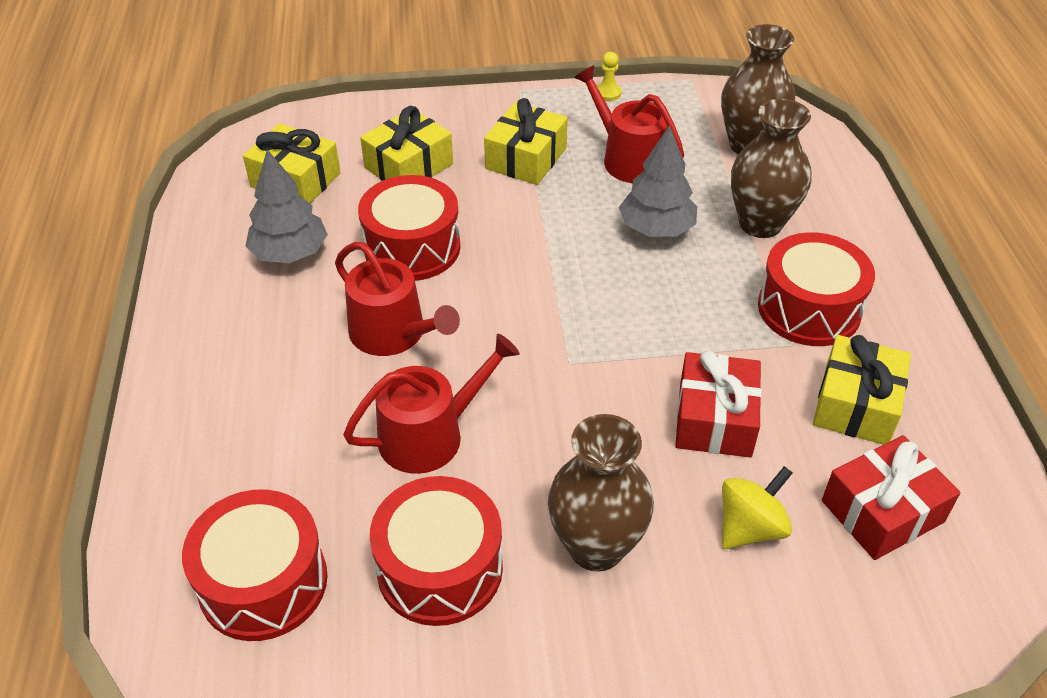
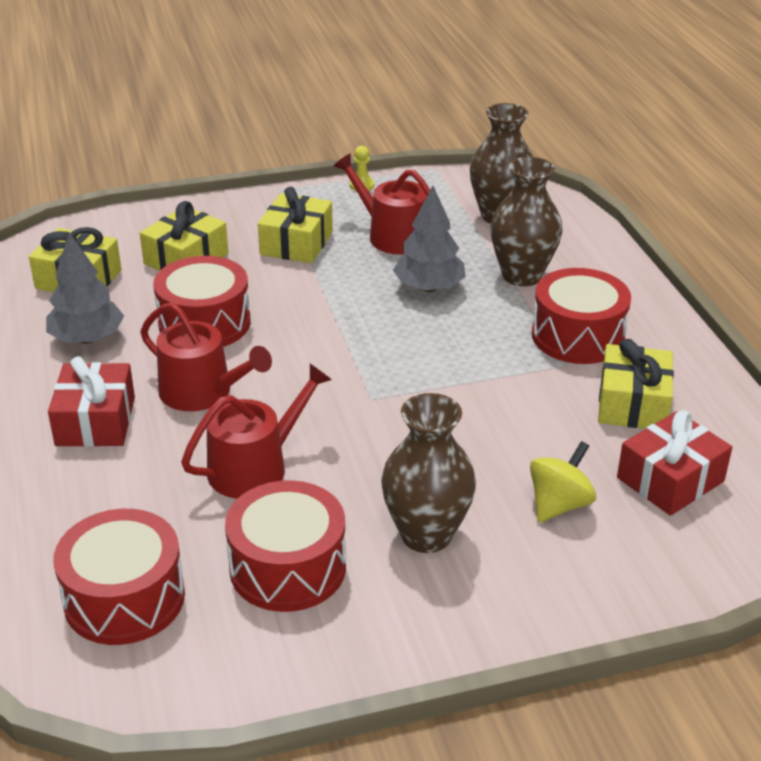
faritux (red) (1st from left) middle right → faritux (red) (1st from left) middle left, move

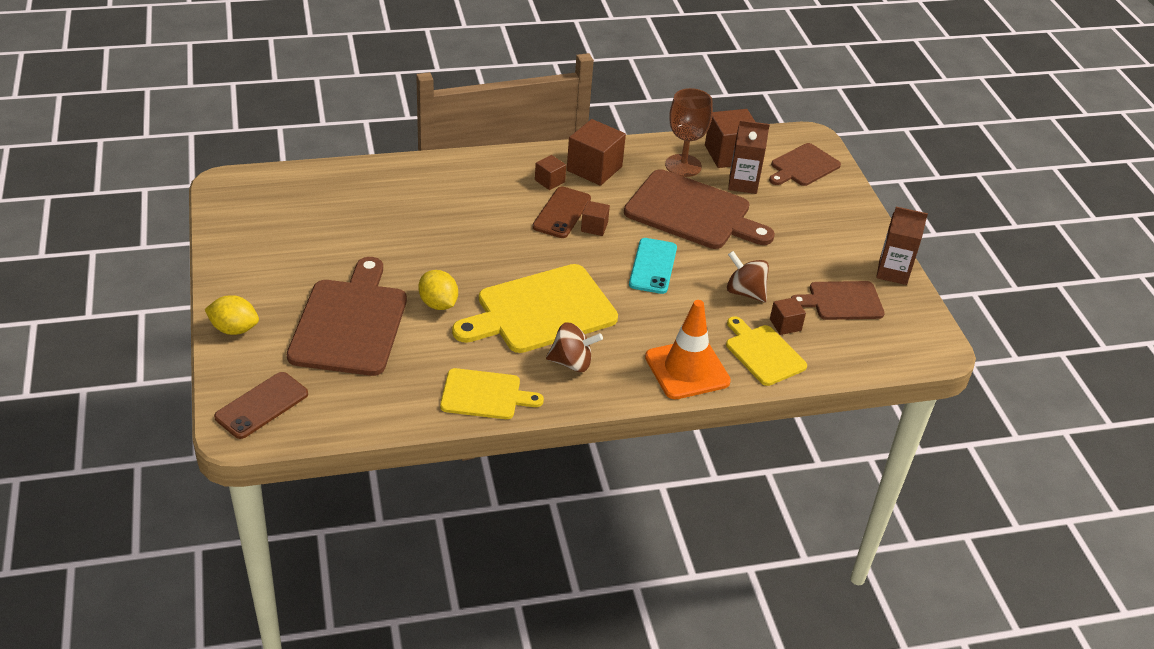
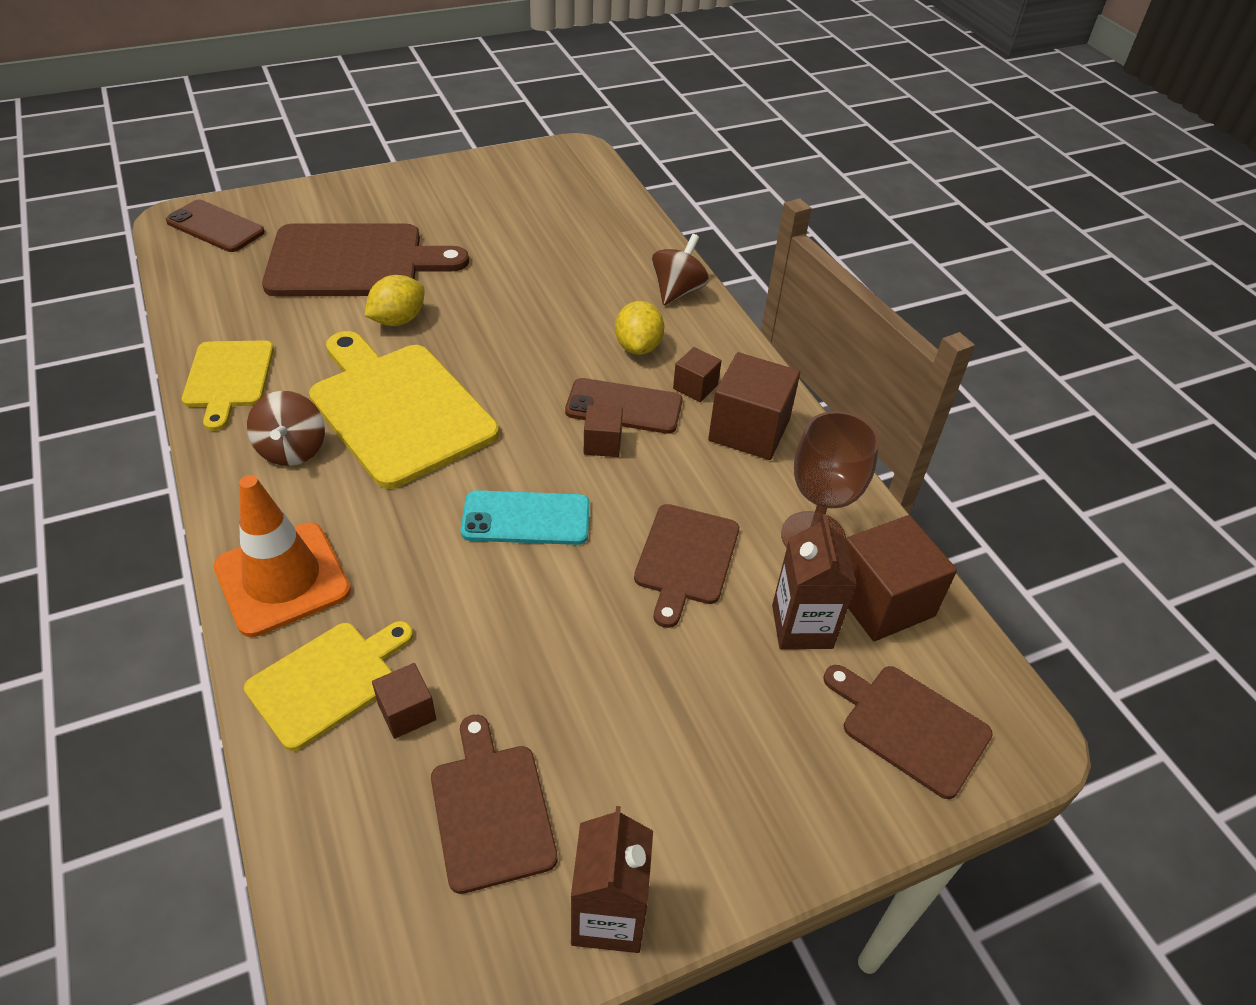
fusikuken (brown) (2nd from left in the first image) top centre → fusikuken (brown) (3rd from left) centre, x0.58
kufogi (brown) (2nd from left) centre → kufogi (brown) (2nd from left) top centre, move
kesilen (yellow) (1st from left in the first image) middle left → kesilen (yellow) (2nd from left) top centre, move

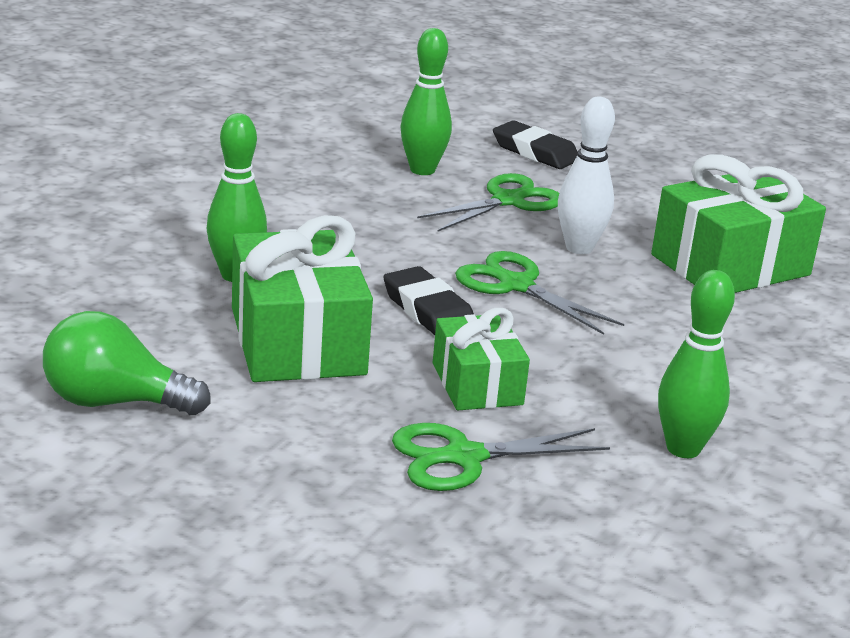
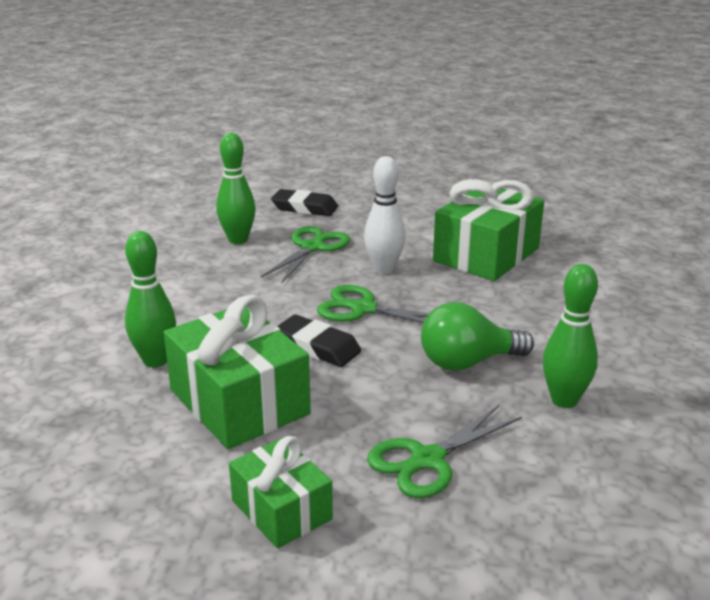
faritux (green) (2nd from left) centre → faritux (green) (2nd from left) bottom centre, move
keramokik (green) middle left → keramokik (green) middle right, move

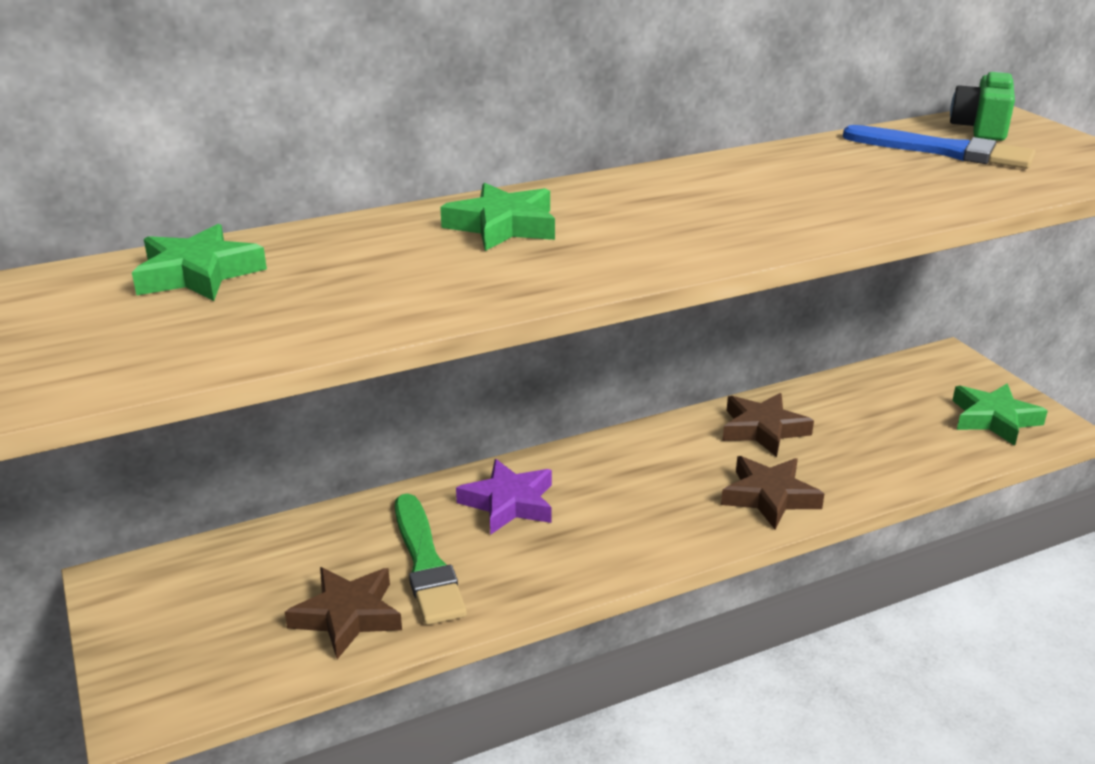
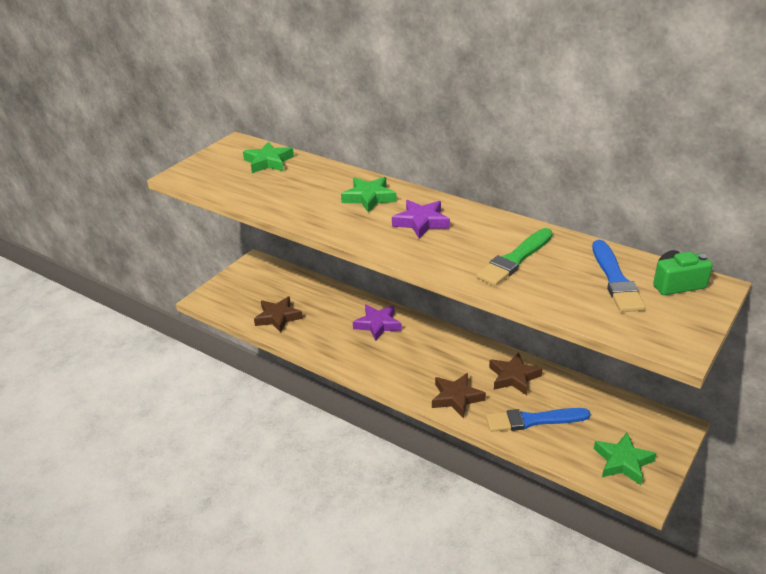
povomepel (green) bottom centre → povomepel (green) middle right, move
- → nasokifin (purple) (2nd from left) centre
- → povomepel (blue) (1st from left) bottom right

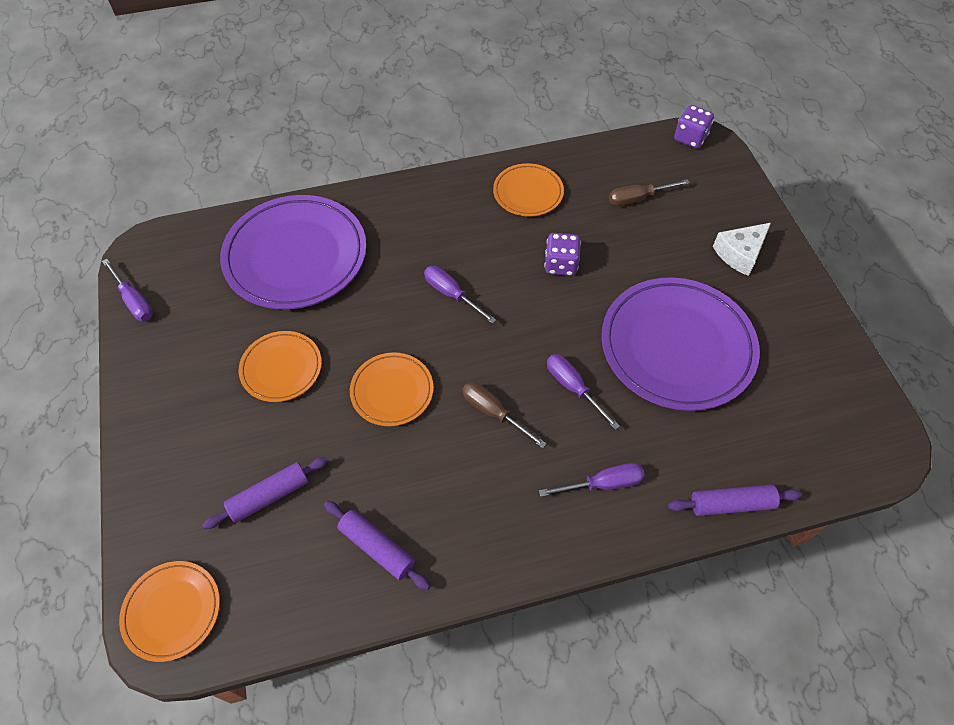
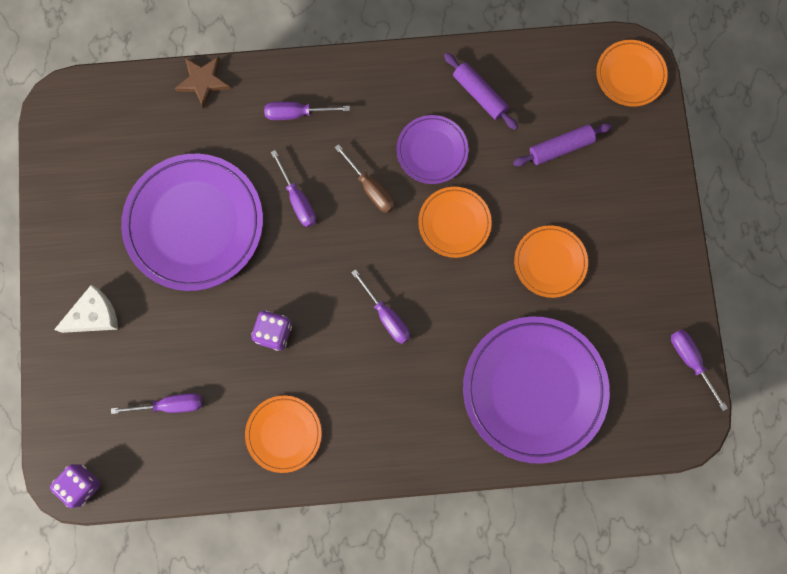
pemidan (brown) (2nd from left) top right → pemidan (purple) (1st from left) bottom left
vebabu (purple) (3rd from left) bottom right → nasokifin (brown) top left
- → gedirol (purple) (2nd from left) top centre

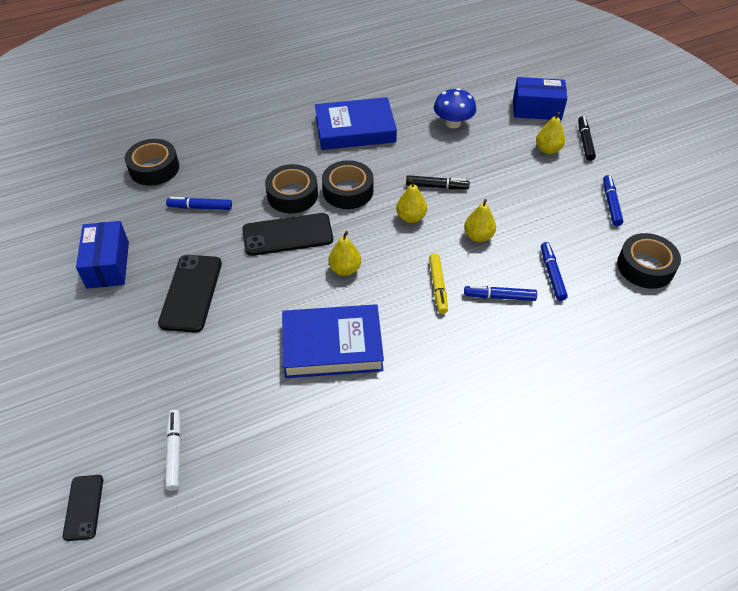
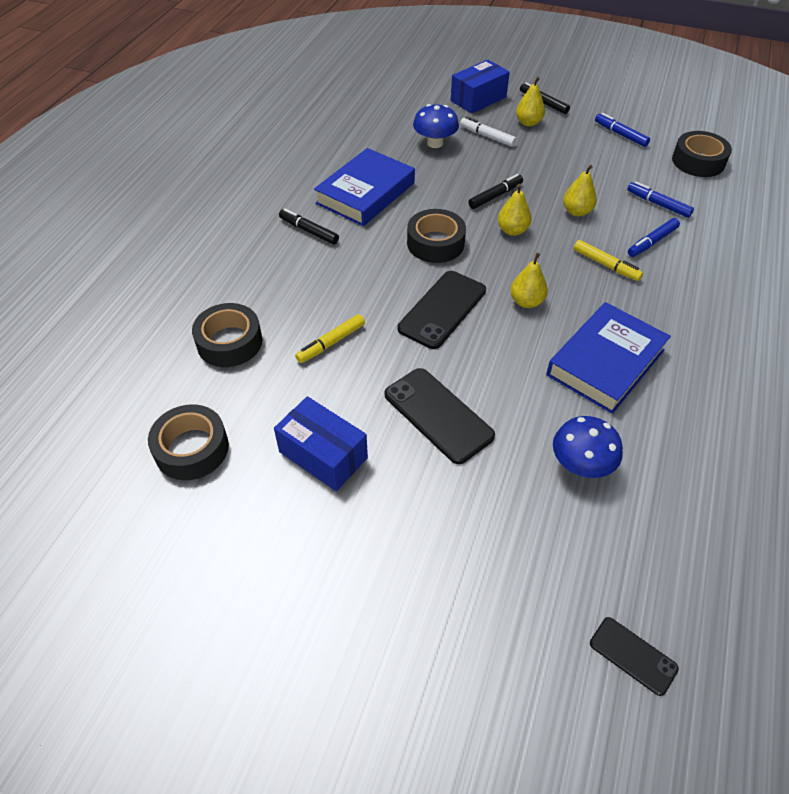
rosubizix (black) (2nd from left in the first image) top centre → rosubizix (black) (1st from left) middle left, move
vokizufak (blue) (1st from left) middle left → vokizufak (yellow) (1st from left) centre
vokizufak (white) bottom left → vokizufak (white) top centre, move
- → vokizufak (black) (1st from left) top centre
- → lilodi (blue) (2nd from left) middle right

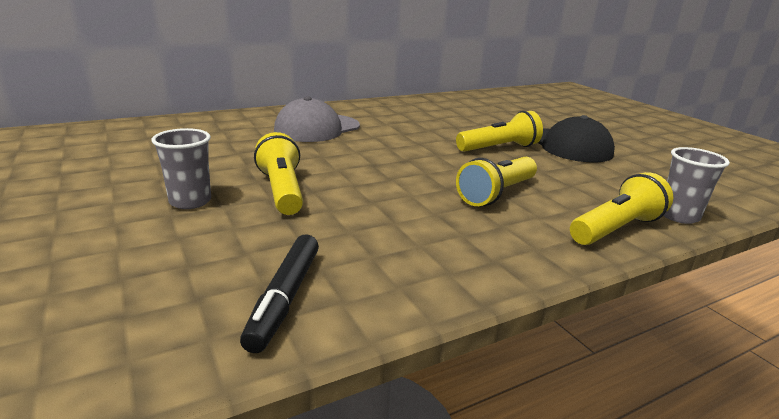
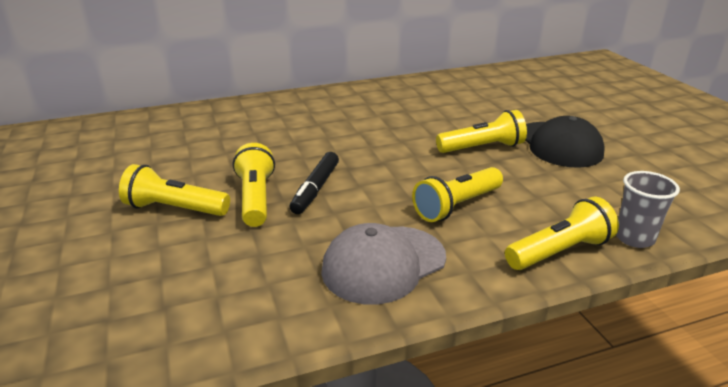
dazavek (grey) top centre → dazavek (grey) bottom centre, move
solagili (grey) (1st from left) middle left → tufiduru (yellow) (1st from left) middle left
vokizufak (black) bottom centre → vokizufak (black) centre, move

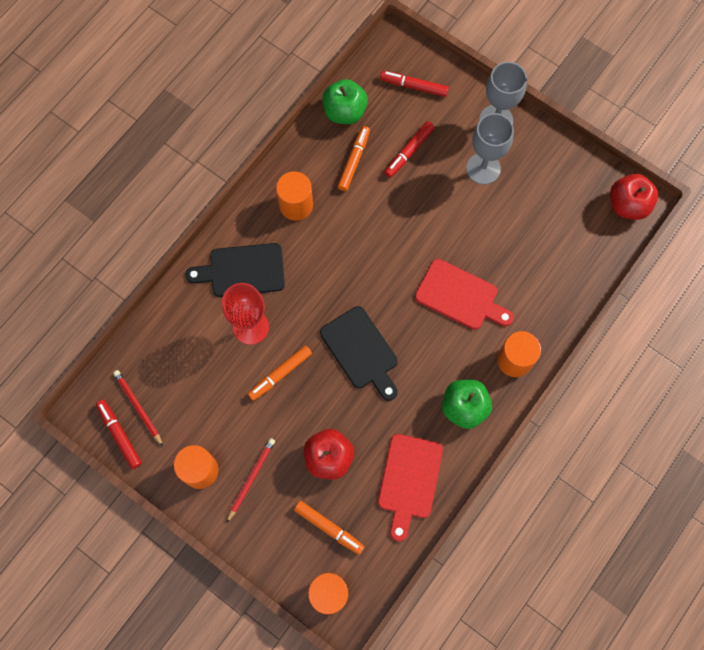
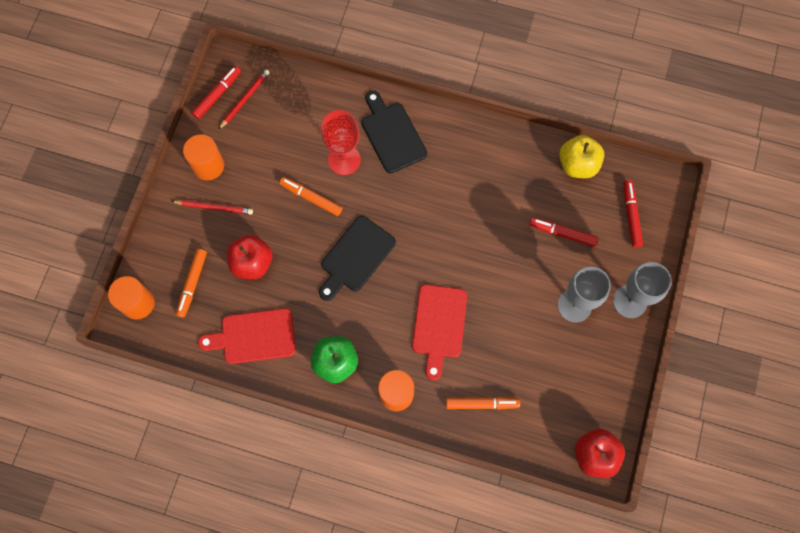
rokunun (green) (1st from left) top centre → rokunun (yellow) top right
vokizufak (orange) (3rd from left) top centre → vokizufak (orange) (3rd from left) bottom centre, move
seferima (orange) (2nd from left) top centre → -

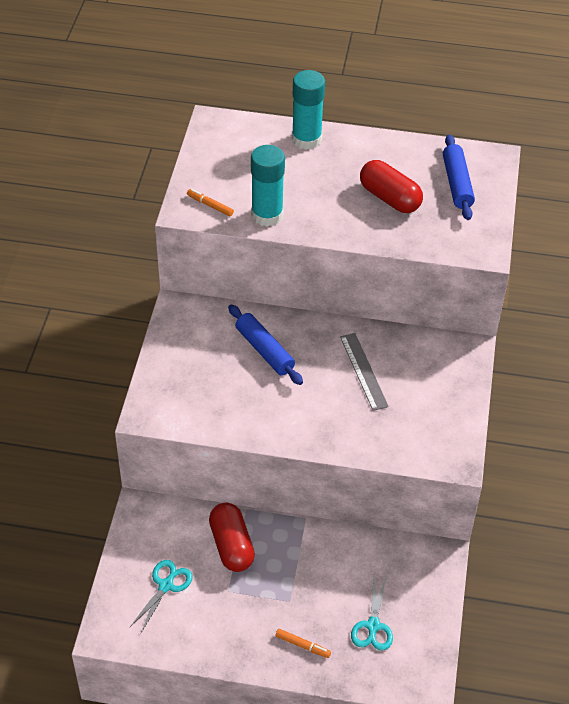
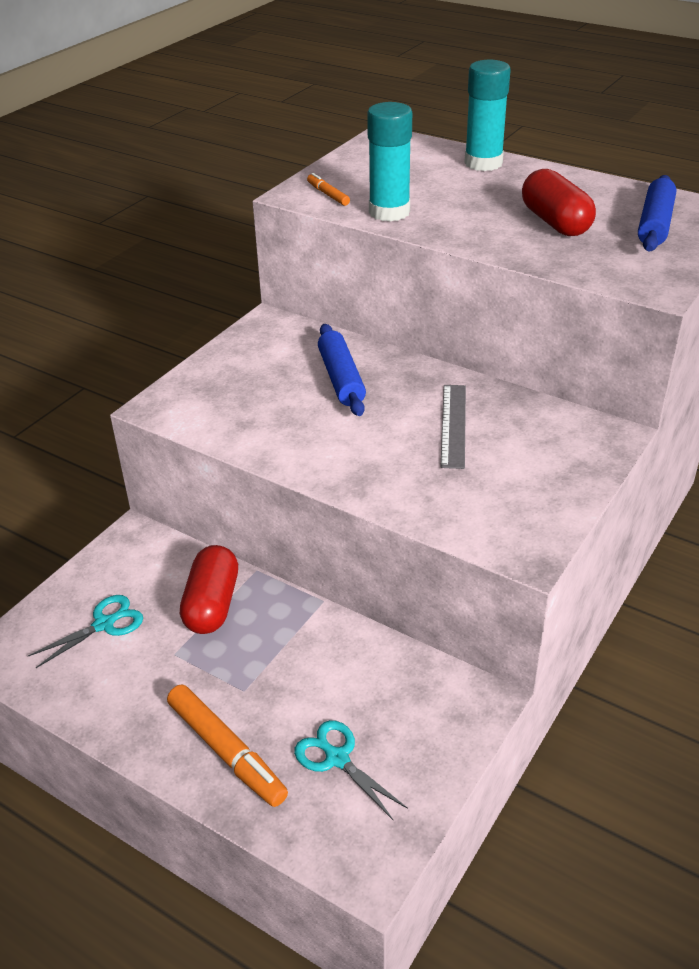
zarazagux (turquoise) (2nd from left) bottom centre, 105 degrees clockwise
vokizufak (orange) (2nd from left in the first image) bottom centre → vokizufak (orange) (1st from left) bottom left, x1.98

